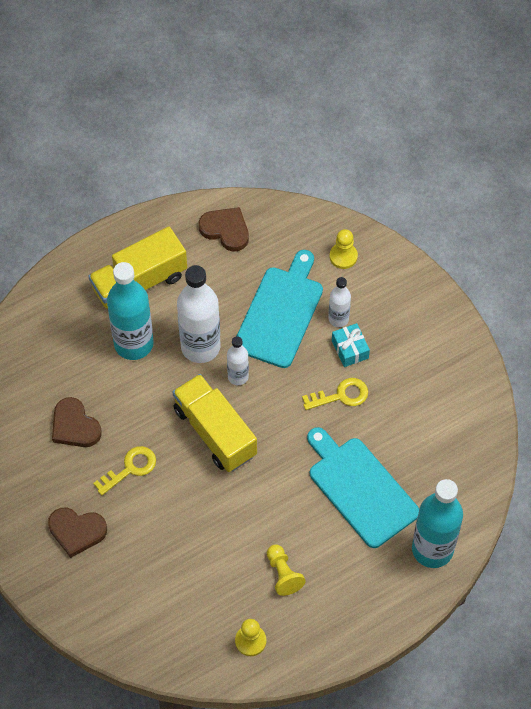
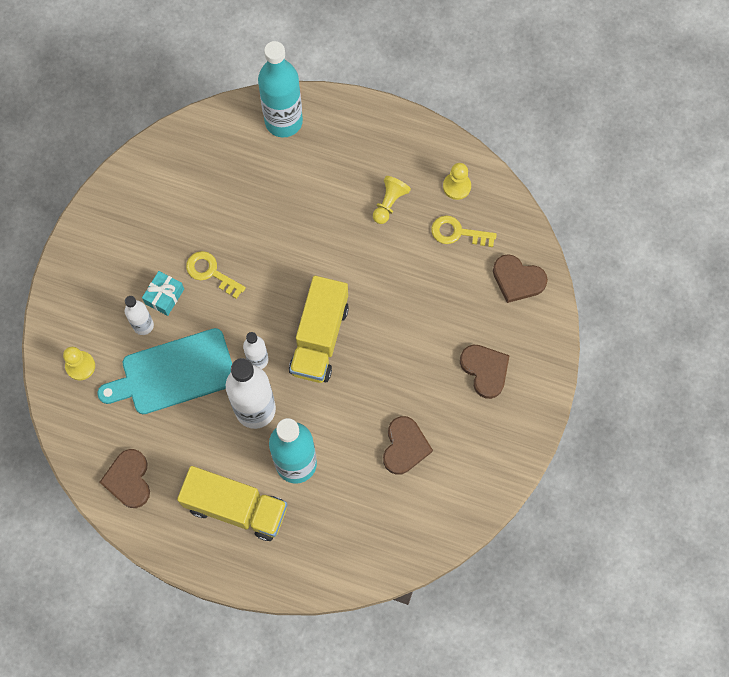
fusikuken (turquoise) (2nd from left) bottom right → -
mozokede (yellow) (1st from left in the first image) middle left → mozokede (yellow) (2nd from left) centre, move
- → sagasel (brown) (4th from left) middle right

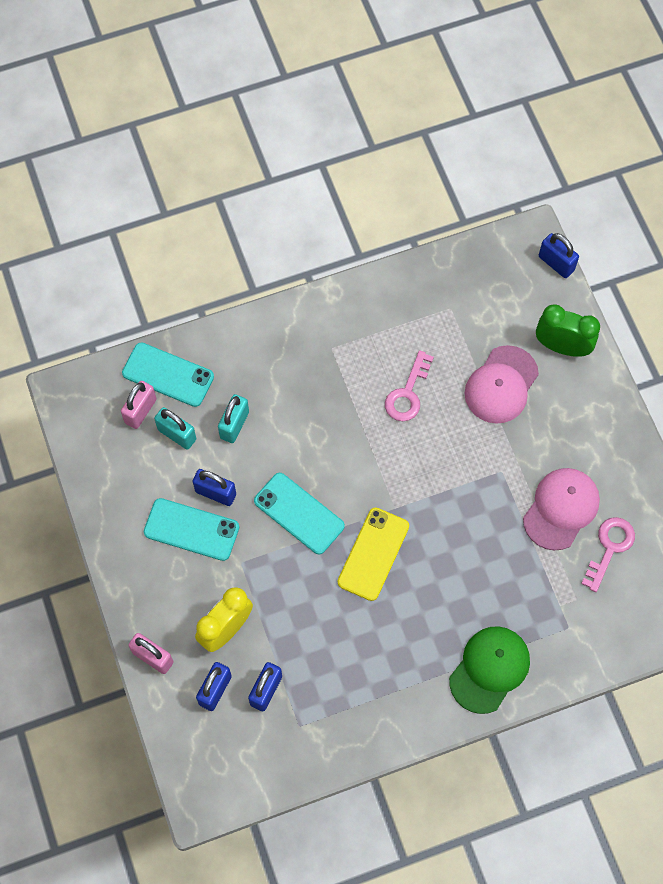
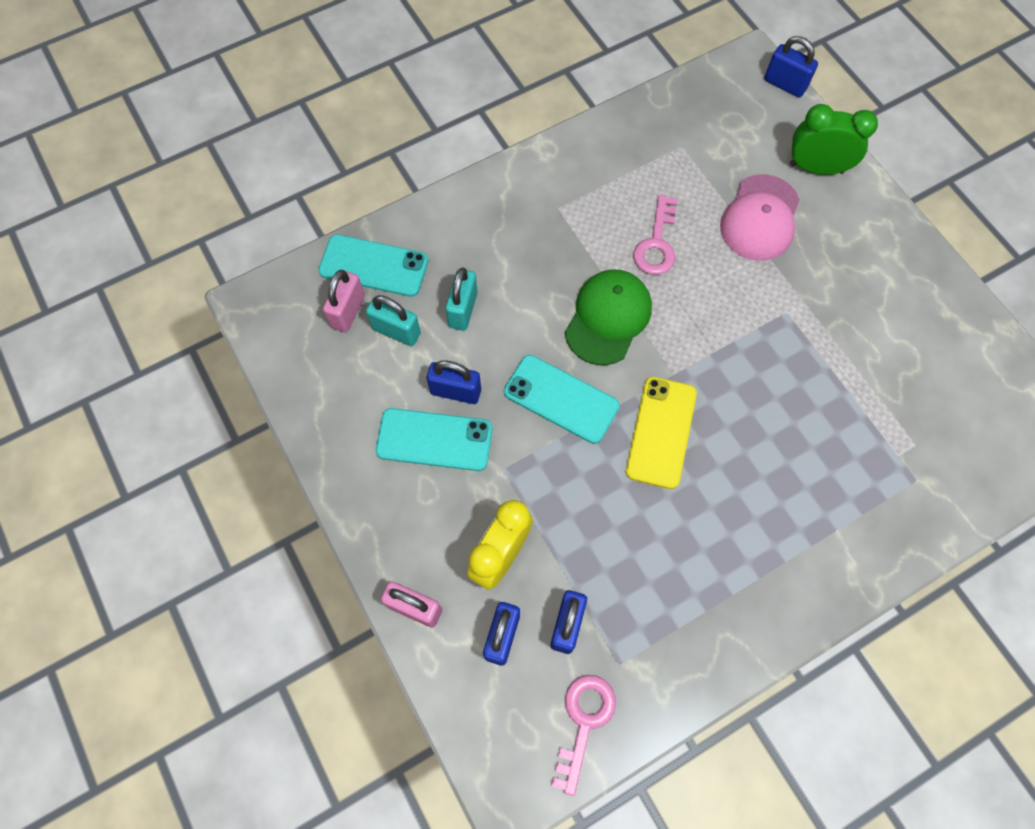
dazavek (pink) (2nd from left) middle right → -
mozokede (pink) (2nd from left in the first image) middle right → mozokede (pink) (1st from left) bottom centre, move
dazavek (green) bottom right → dazavek (green) centre, move

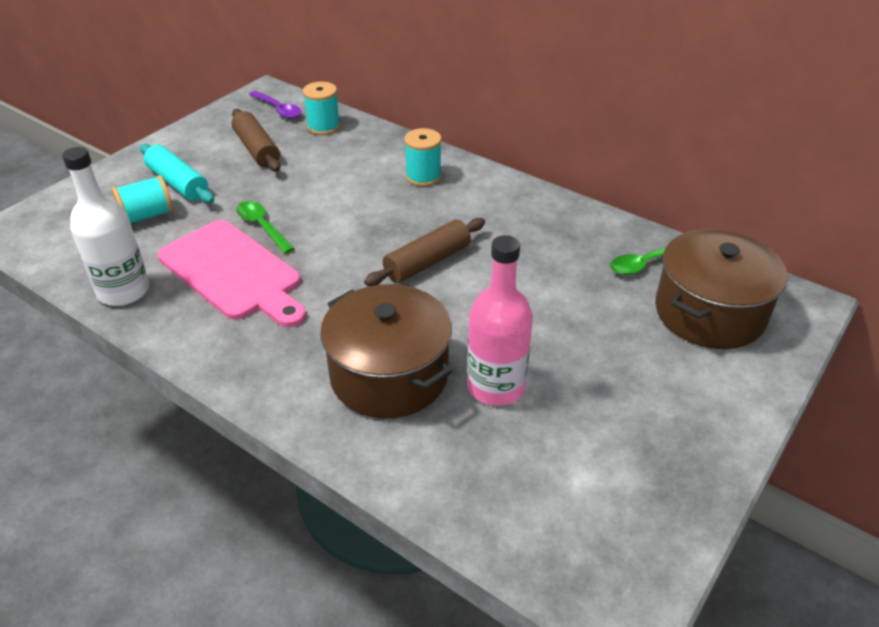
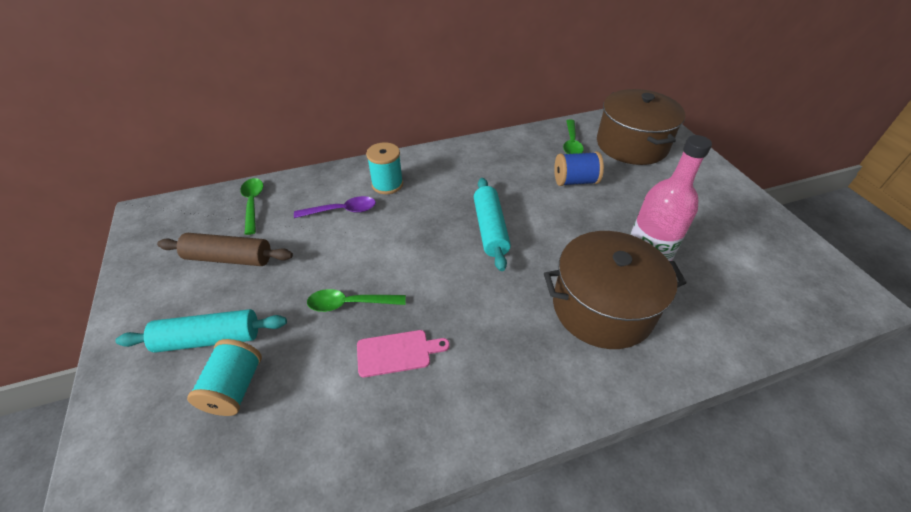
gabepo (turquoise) (2nd from left) top centre → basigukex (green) (1st from left) middle left
basigukex (purple) top left → basigukex (purple) centre, move
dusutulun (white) middle left → -
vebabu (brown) (2nd from left) centre → vebabu (turquoise) (2nd from left) centre
fusikuken (pink) middle left → fusikuken (pink) bottom centre, x0.47
- → gabepo (blue) top centre

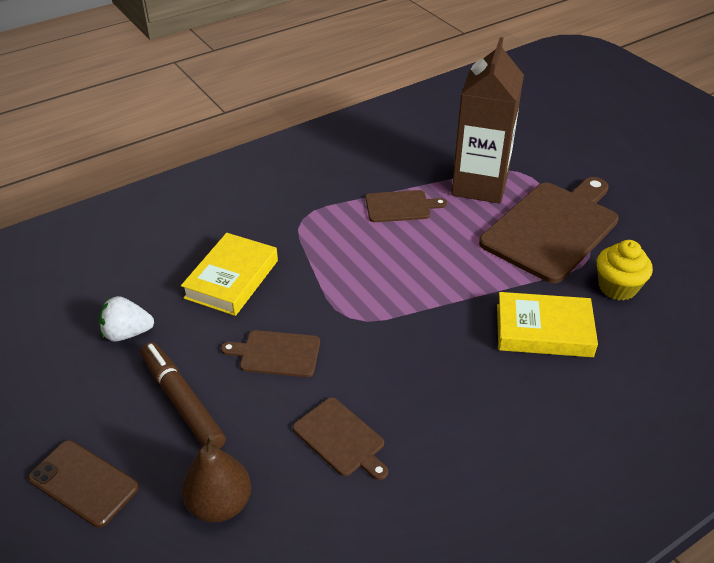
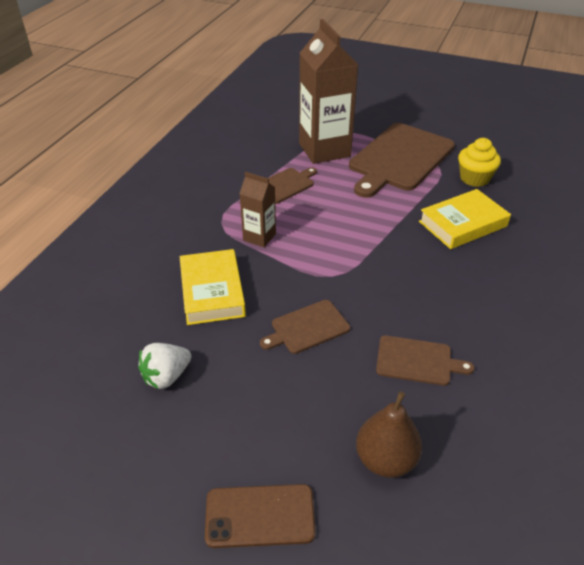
fusikuken (brown) (4th from left in the first image) middle right → fusikuken (brown) (3rd from left) top right, 150 degrees counterclockwise
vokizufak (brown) bottom left → -
- → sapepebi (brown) (1st from left) centre

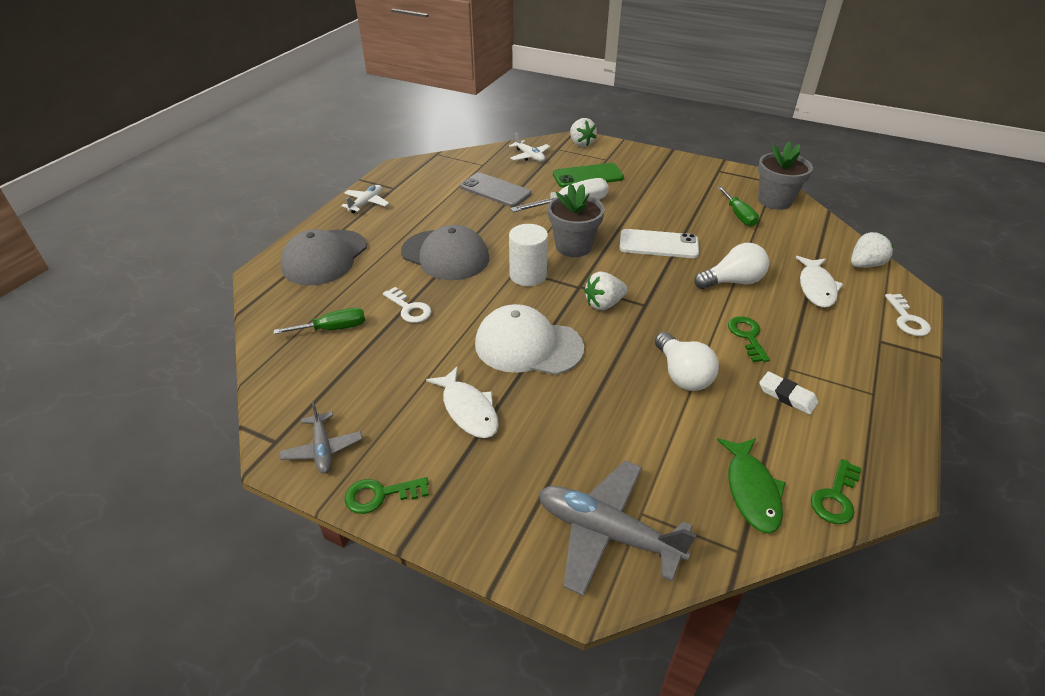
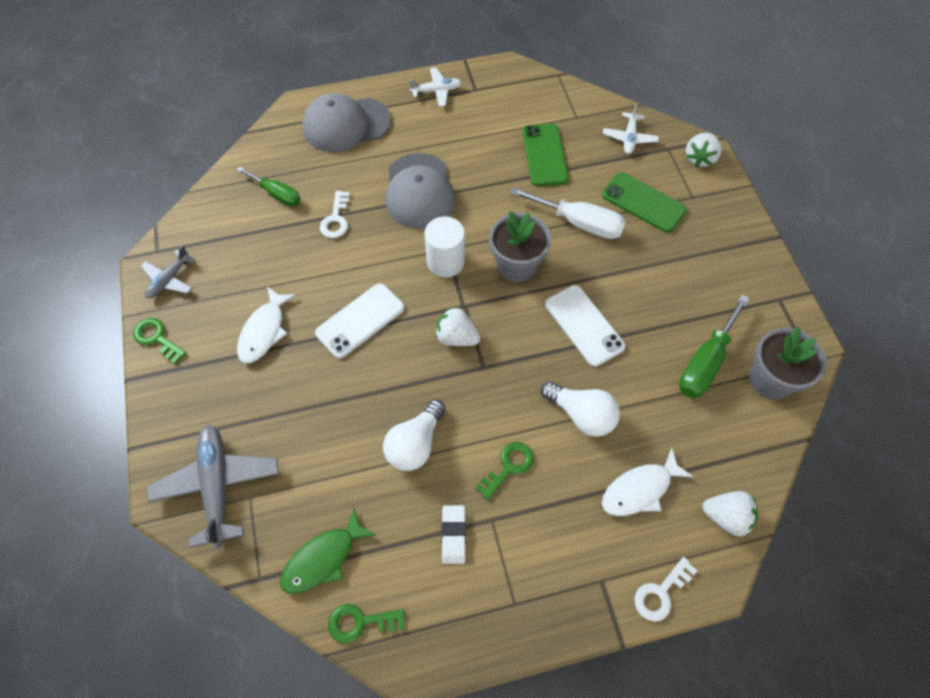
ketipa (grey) top centre → ketipa (green) (1st from left) top centre
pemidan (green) (2nd from left) top right → pemidan (green) (2nd from left) middle right, x1.50
dazavek (white) centre → ketipa (white) (1st from left) centre

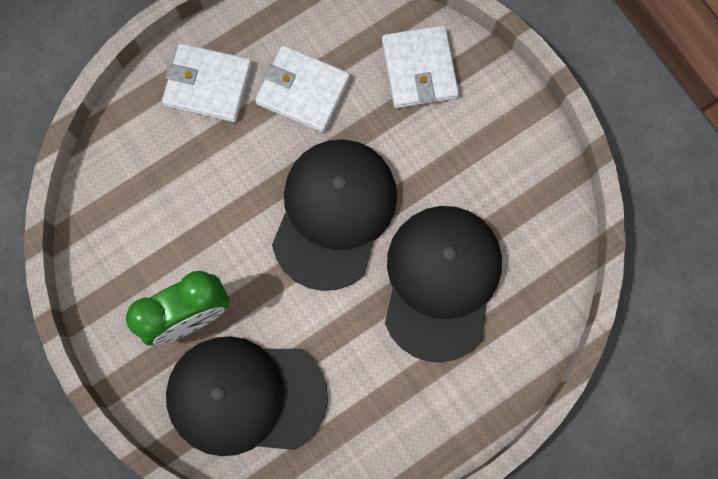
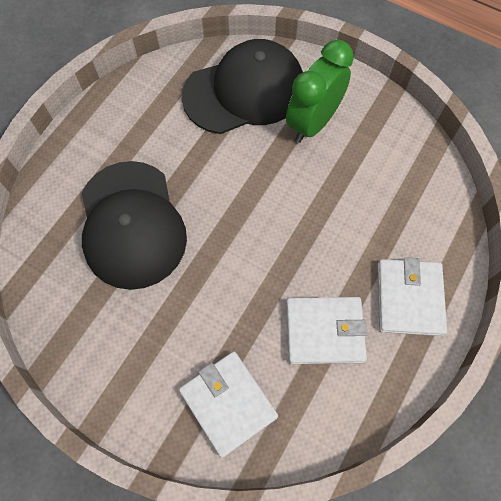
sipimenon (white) (1st from left in the first image) top left → sipimenon (white) (3rd from left) middle right, 75 degrees counterclockwise
dazavek (black) (2nd from left) centre → -

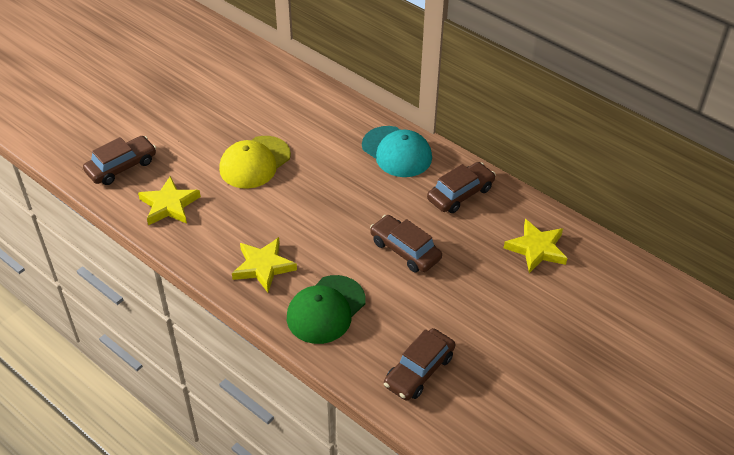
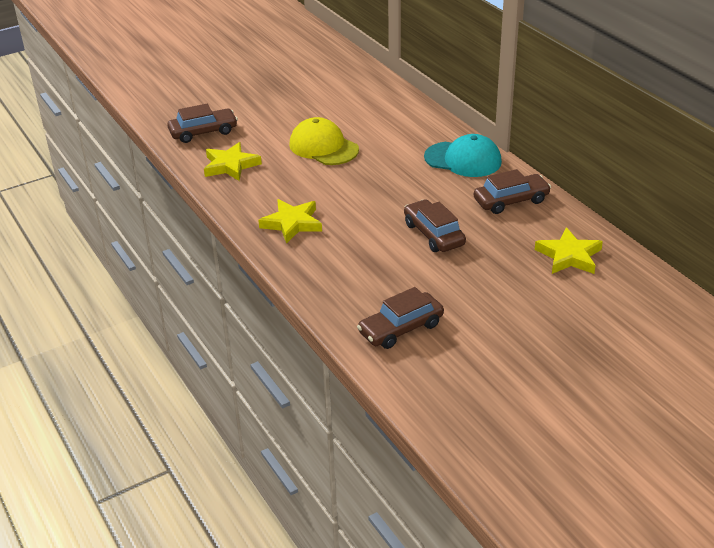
dazavek (turquoise) top centre, 45 degrees counterclockwise
dazavek (yellow) centre → dazavek (yellow) top centre, 75 degrees clockwise
dazavek (green) bottom centre → -

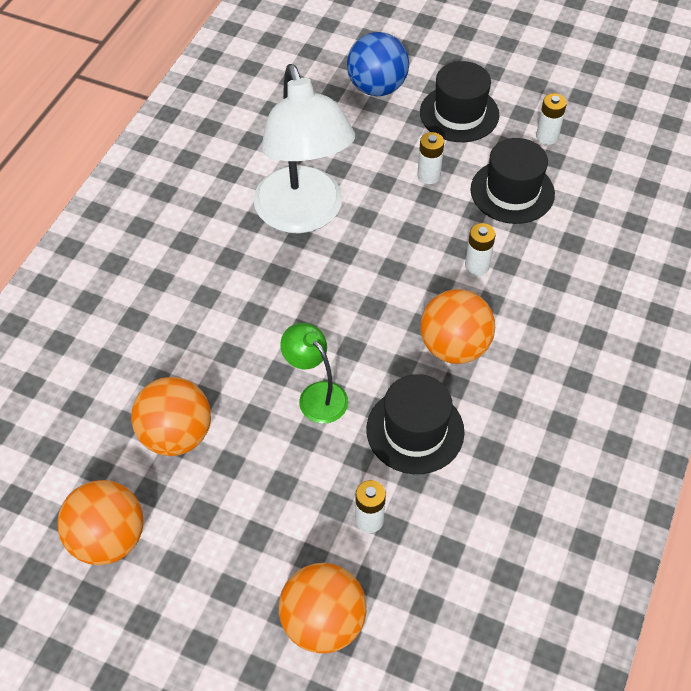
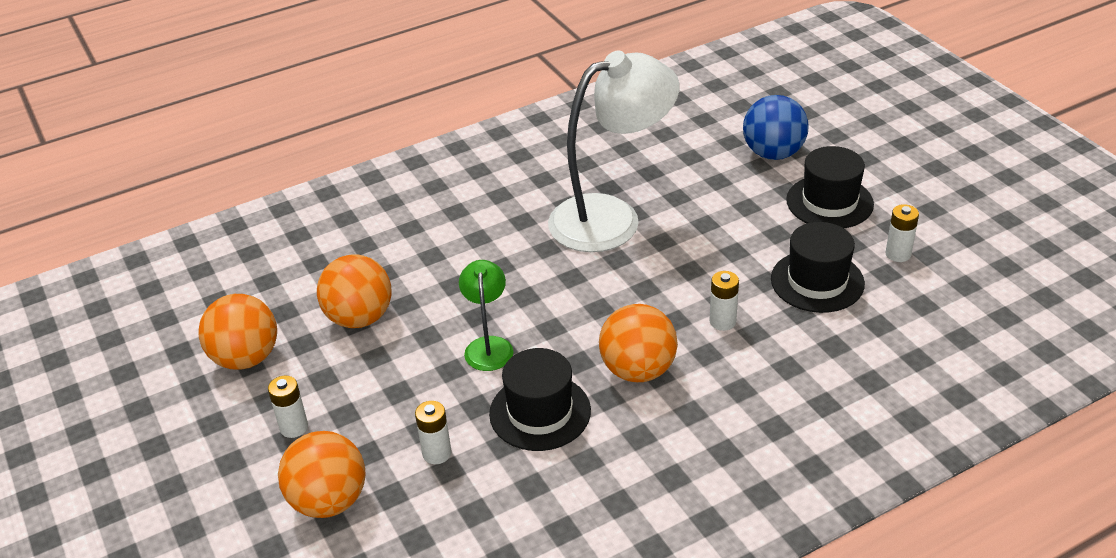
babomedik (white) top centre, 135 degrees counterclockwise
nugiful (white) (2nd from left in the first image) top centre → nugiful (white) (1st from left) bottom left, move

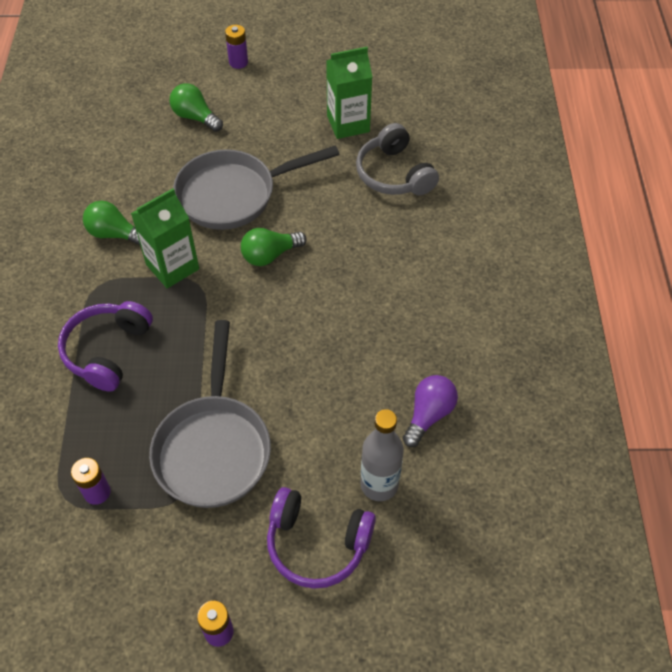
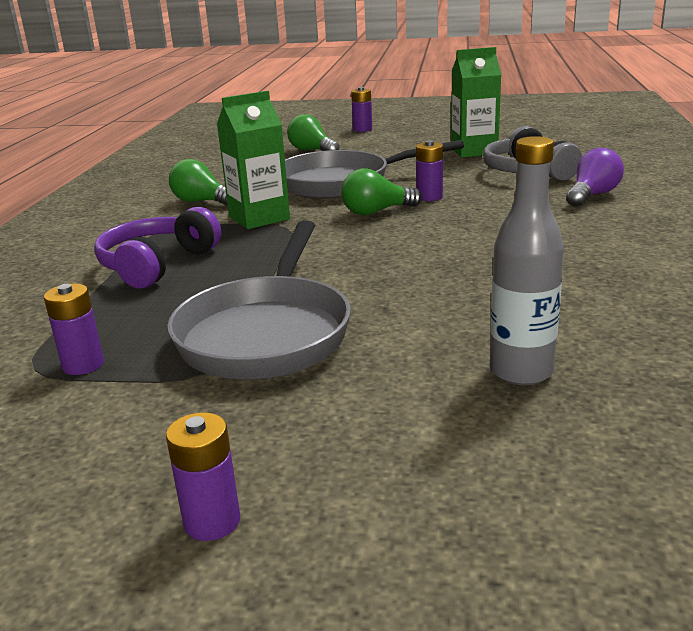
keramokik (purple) centre → keramokik (purple) top right, move
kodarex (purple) (2nd from left) bottom centre → -
- → nugiful (purple) (4th from left) top centre

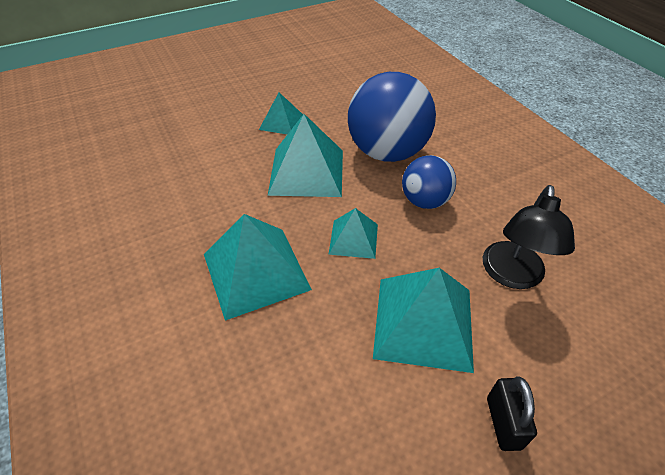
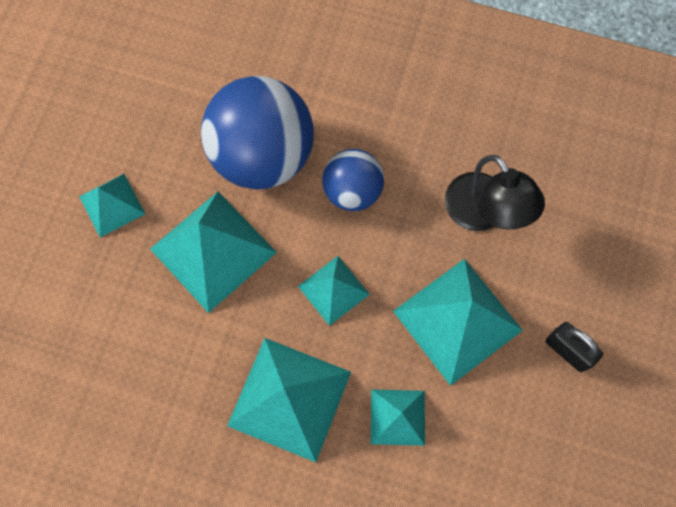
- → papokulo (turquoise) (5th from left) bottom centre

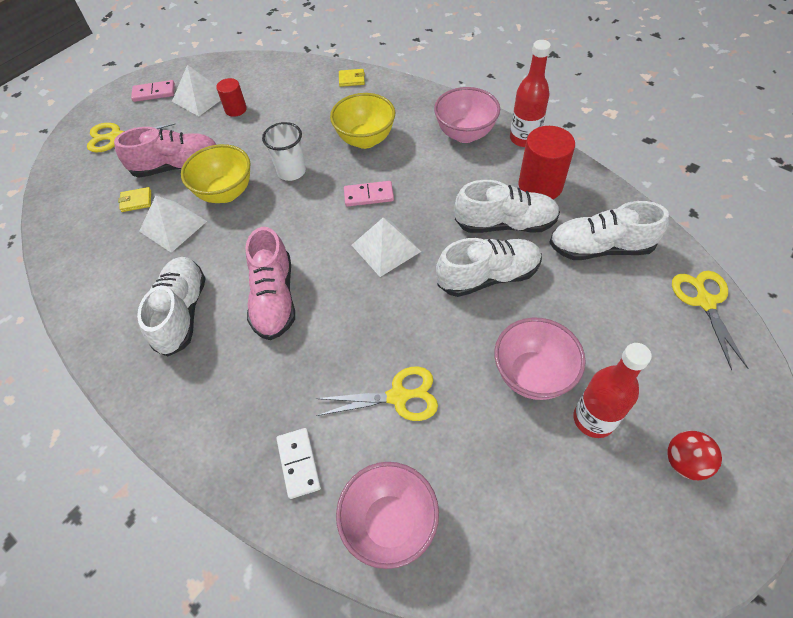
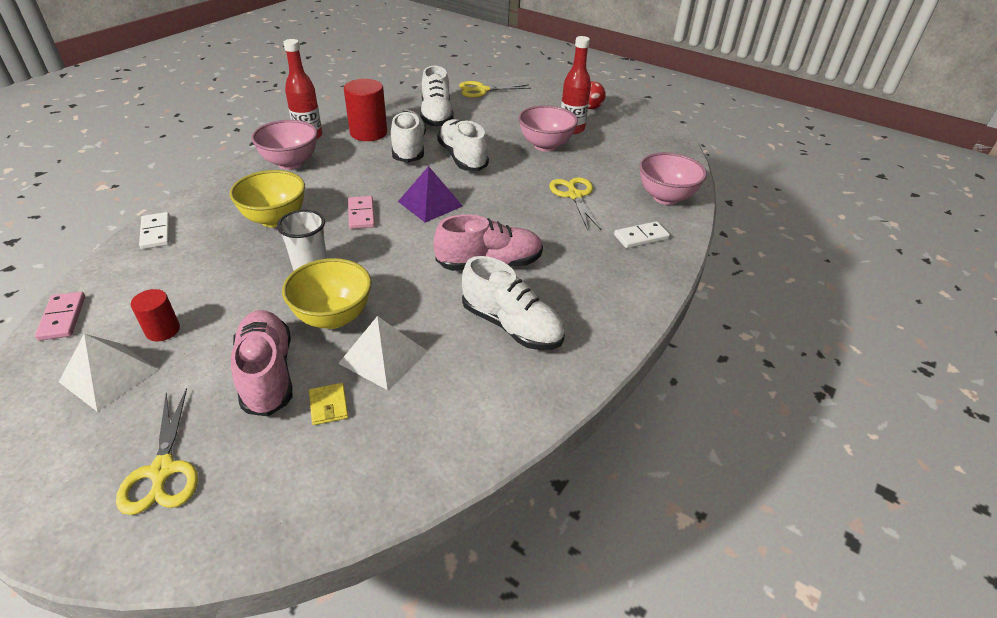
sipimenon (yellow) (2nd from left) top centre → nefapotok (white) (1st from left) middle left
nefapotok (pink) (1st from left) top left → nefapotok (pink) (1st from left) middle left, move
papokulo (white) (3rd from left) centre → papokulo (purple) top centre
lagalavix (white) (1st from left in the first image) middle left → lagalavix (white) (4th from left) centre, 135 degrees counterclockwise

